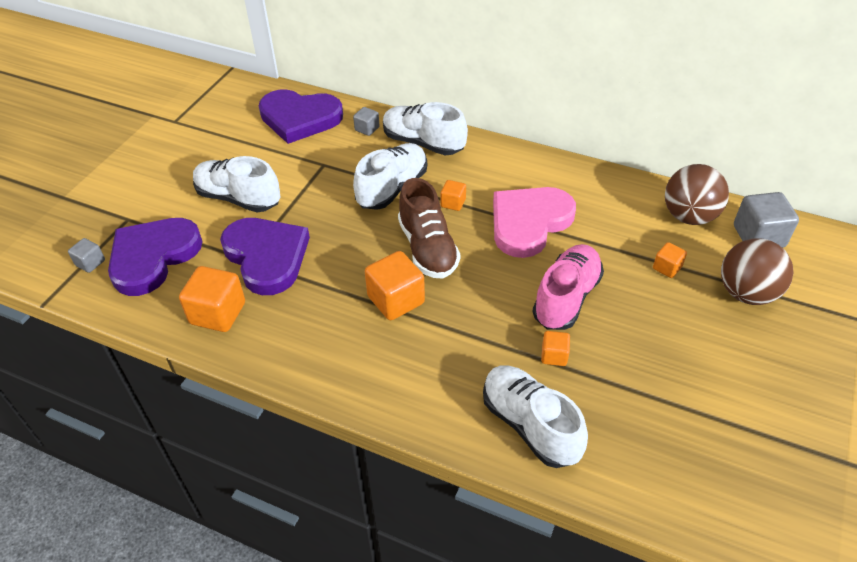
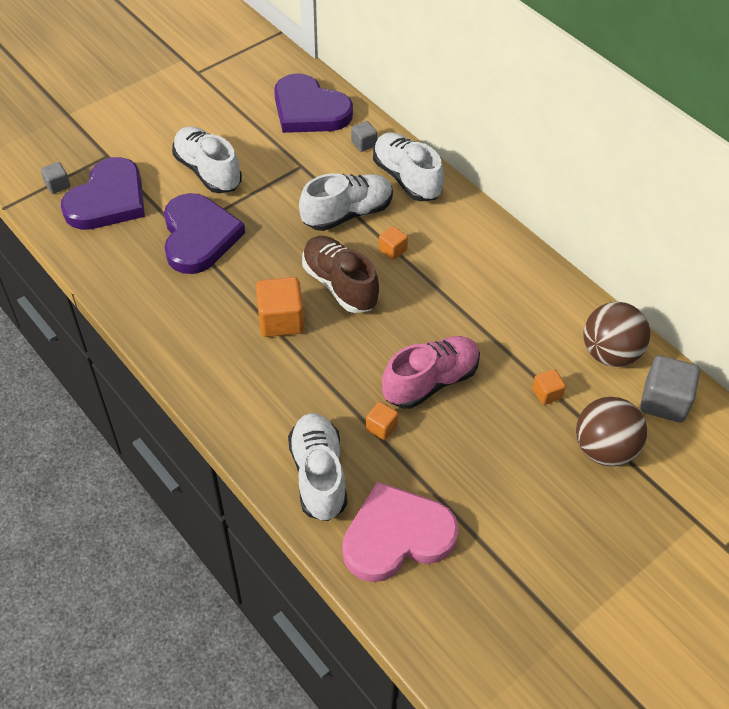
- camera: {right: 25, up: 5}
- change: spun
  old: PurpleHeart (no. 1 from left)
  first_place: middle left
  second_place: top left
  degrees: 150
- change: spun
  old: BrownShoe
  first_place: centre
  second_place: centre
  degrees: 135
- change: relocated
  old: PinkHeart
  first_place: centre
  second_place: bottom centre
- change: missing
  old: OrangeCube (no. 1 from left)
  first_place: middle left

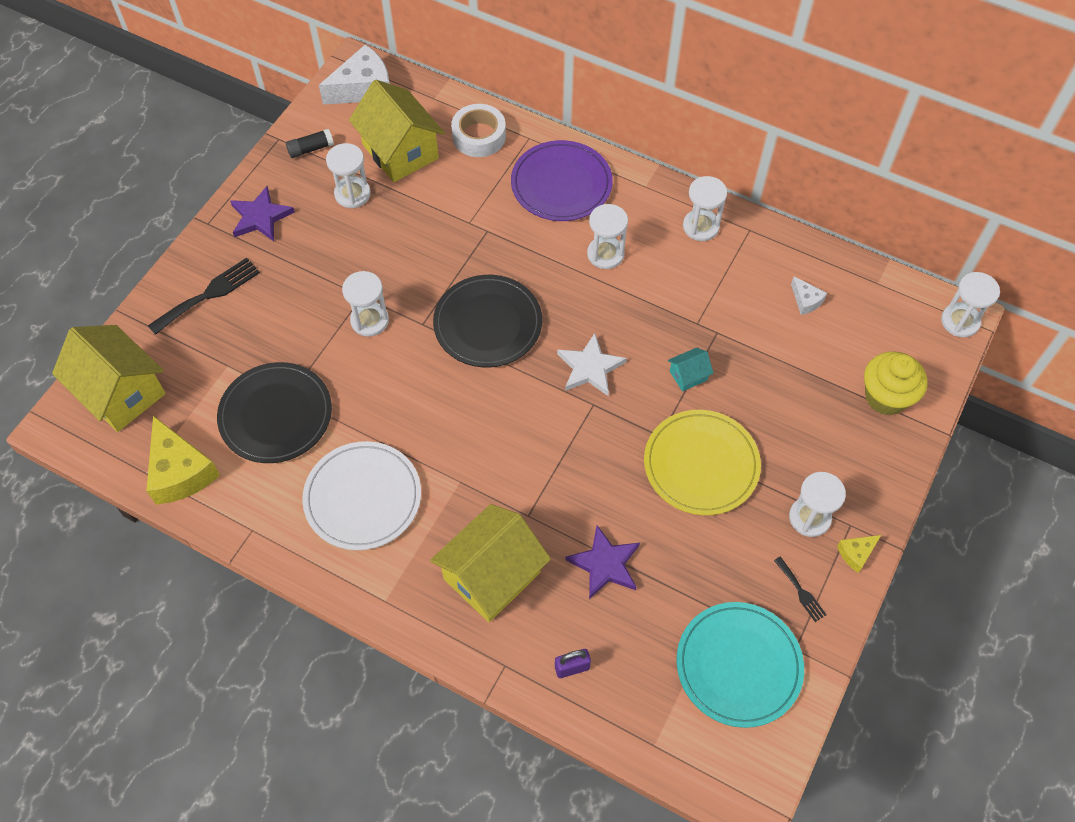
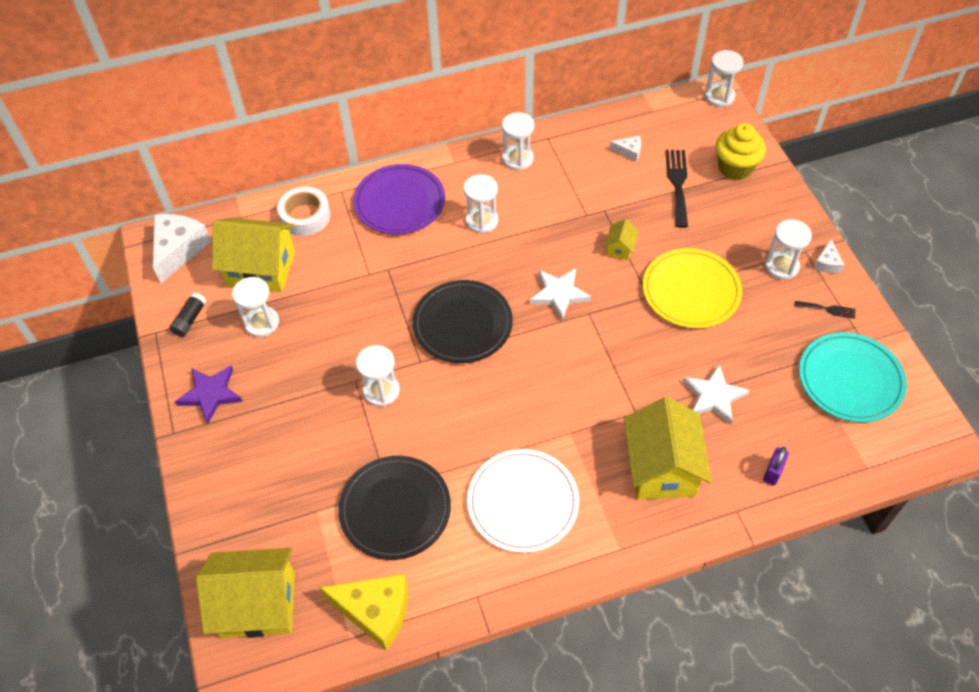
- camera: {right: -45, up: -5}
- change: colour
  old: TurquoiseHouse
  new: YellowHouse (no. 3 from left)
  first_place: centre
  second_place: centre
- change: relocated
  old: BlackFork (no. 1 from left)
  first_place: middle left
  second_place: top right
- change: colour
  old: PurpleStar (no. 2 from left)
  new: WhiteStar (no. 2 from left)
  first_place: bottom centre
  second_place: middle right
- change: colour
  old: YellowCheese (no. 2 from left)
  new: WhiteCheese (no. 3 from left)
  first_place: bottom right
  second_place: middle right

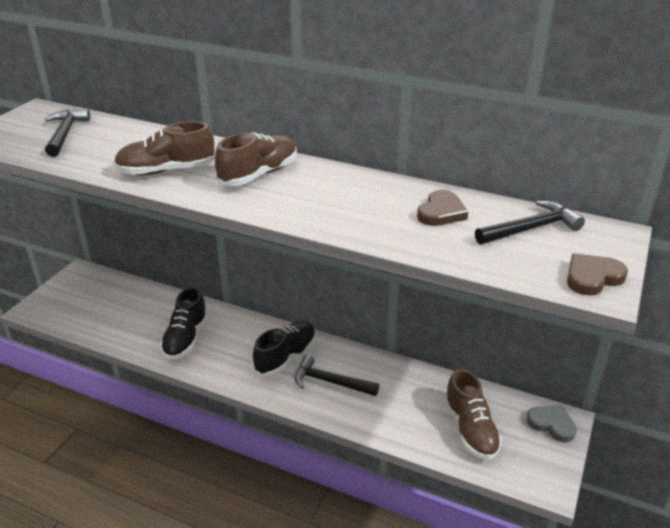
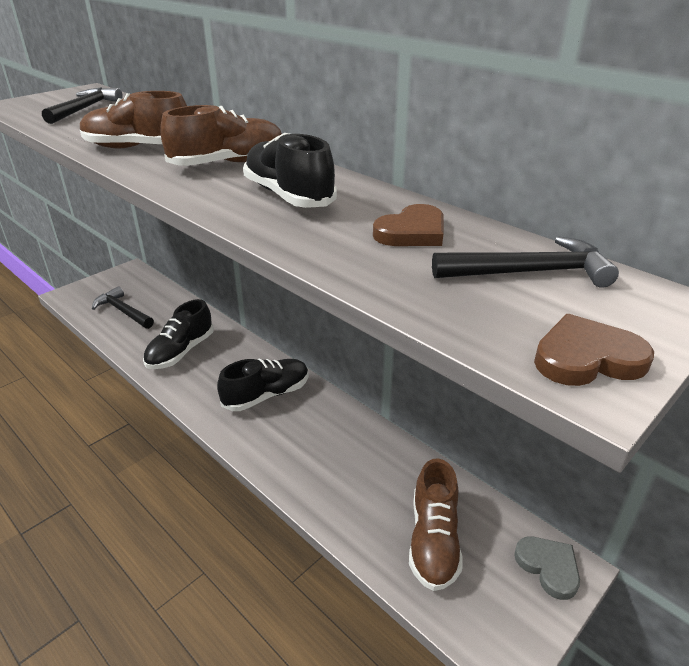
- camera: {right: 20, up: 0}
- change: relocated
  old: BlackHammer (no. 2 from left)
  first_place: bottom centre
  second_place: middle left
- change: appeared
  new: BlackShoe (no. 3 from left)
  second_place: top centre

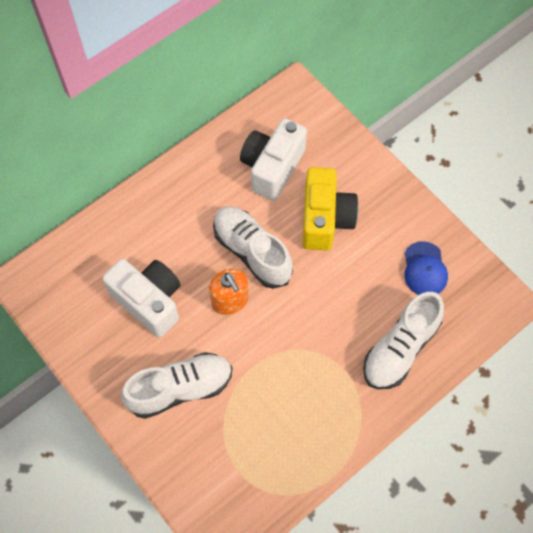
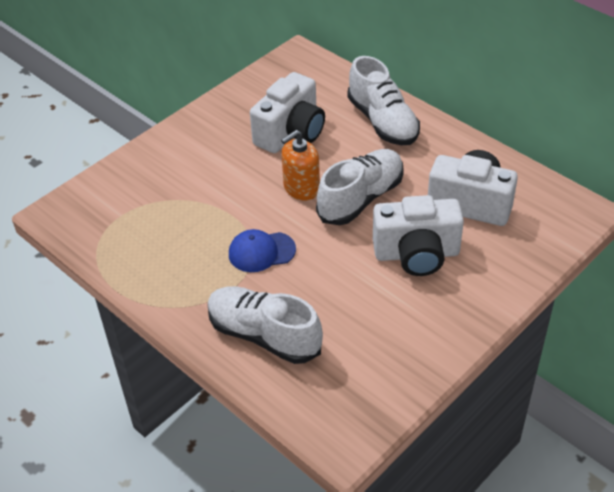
- camera: {right: 85, up: -20}
- change: relocated
  old: BlueCap
  first_place: middle right
  second_place: centre
- change: relocated
  old: WhiteShoe (no. 1 from left in the first image)
  new: WhiteShoe (no. 3 from left)
  first_place: bottom left
  second_place: top centre
- change: colour
  old: YellowCamera
  new: WhiteCamera (no. 2 from left)
  first_place: centre
  second_place: middle right

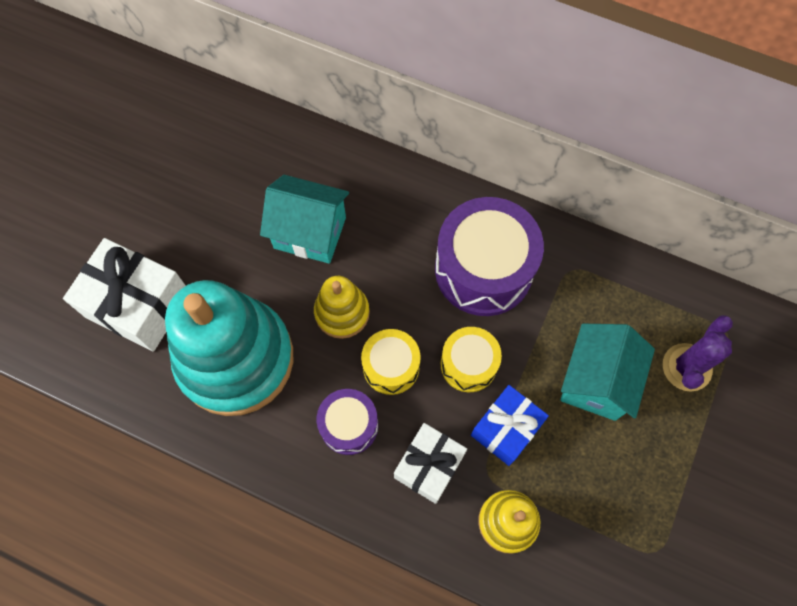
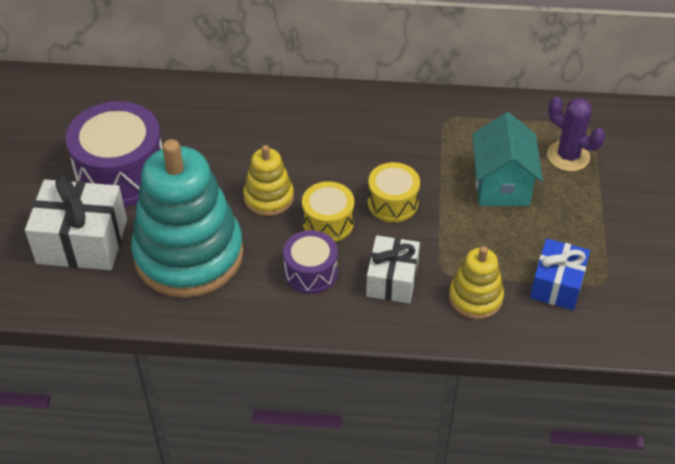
- camera: {right: -20, up: -20}
- change: relocated
  old: PurpleDrum (no. 2 from left in the first image)
  new: PurpleDrum (no. 1 from left)
  first_place: centre
  second_place: top left
- change: relocated
  old: BlueGift
  first_place: bottom centre
  second_place: middle right
- change: spun
  old: PurpleCactus
  first_place: middle right
  second_place: top right
  degrees: -60
- change: missing
  old: TurquoiseHouse (no. 1 from left)
  first_place: centre

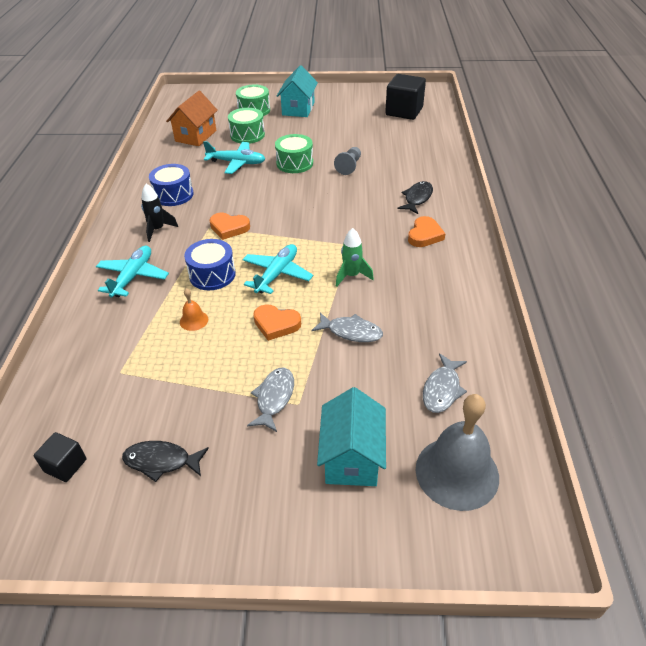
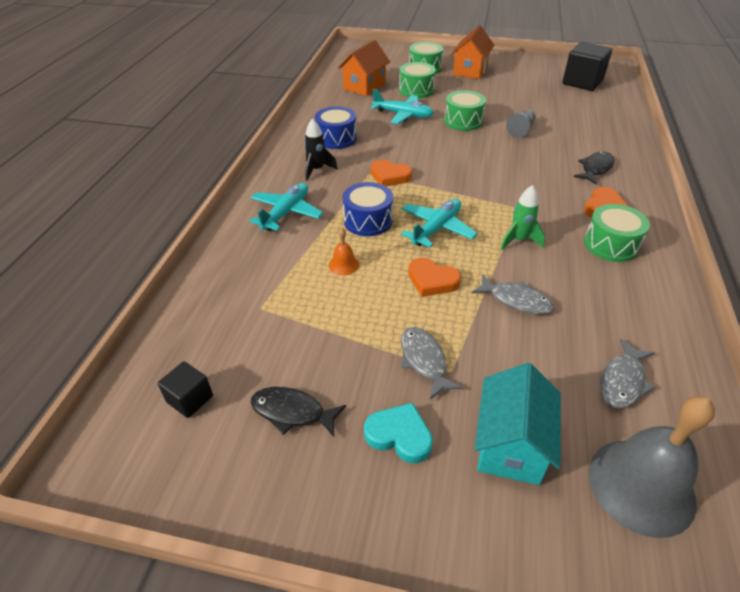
- camera: {right: 10, up: 0}
- change: appeared
  new: TurquoiseHeart
  second_place: bottom centre
- change: spun
  old: GreyFish (no. 1 from left)
  first_place: centre
  second_place: centre
  degrees: -45
- change: colour
  old: TurquoiseHouse (no. 1 from left)
  new: OrangeHouse (no. 2 from left)
  first_place: top centre
  second_place: top centre
- change: appeared
  new: GreenDrum (no. 4 from left)
  second_place: middle right

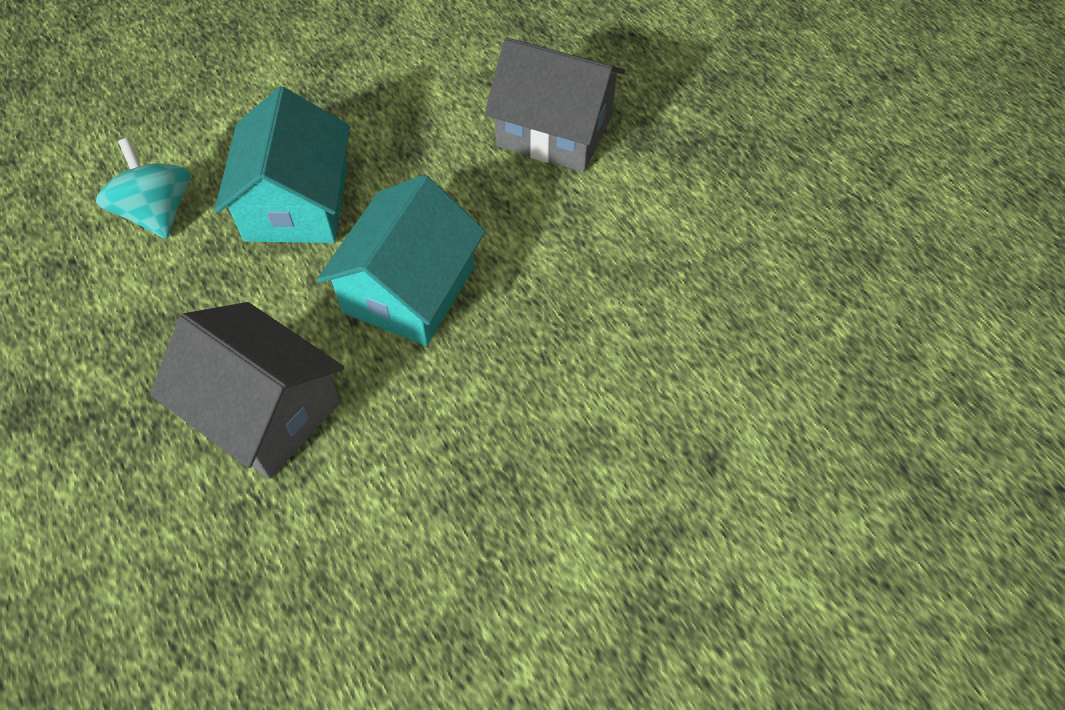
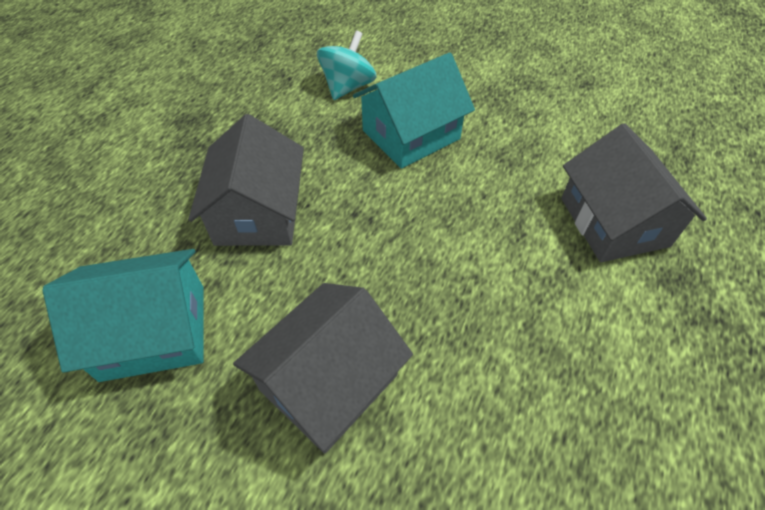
- camera: {right: 55, up: -5}
- change: relocated
  old: TurquoiseHouse (no. 2 from left in the first image)
  new: TurquoiseHouse (no. 1 from left)
  first_place: centre
  second_place: middle left
- change: appeared
  new: GreyHouse (no. 2 from left)
  second_place: bottom centre

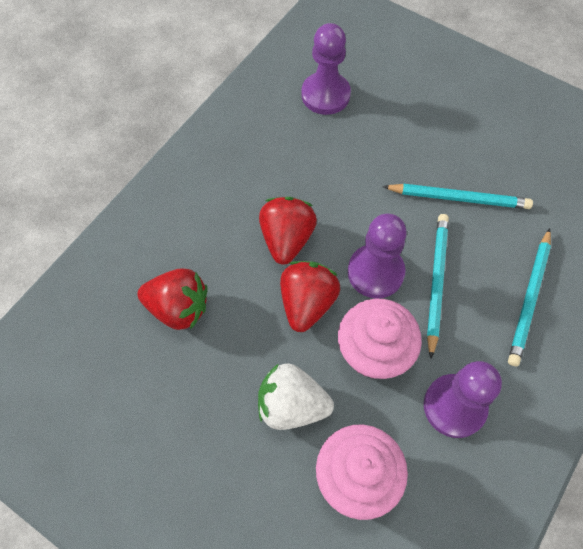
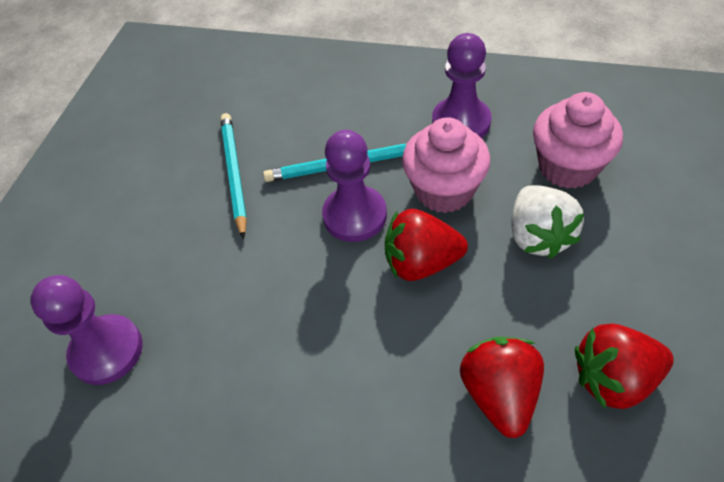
- camera: {right: -105, up: -10}
- change: relocated
  old: RedStrawberry (no. 2 from left in the first image)
  new: RedStrawberry (no. 3 from left)
  first_place: centre
  second_place: bottom right
- change: missing
  old: TurquoisePencil (no. 3 from left)
  first_place: middle right

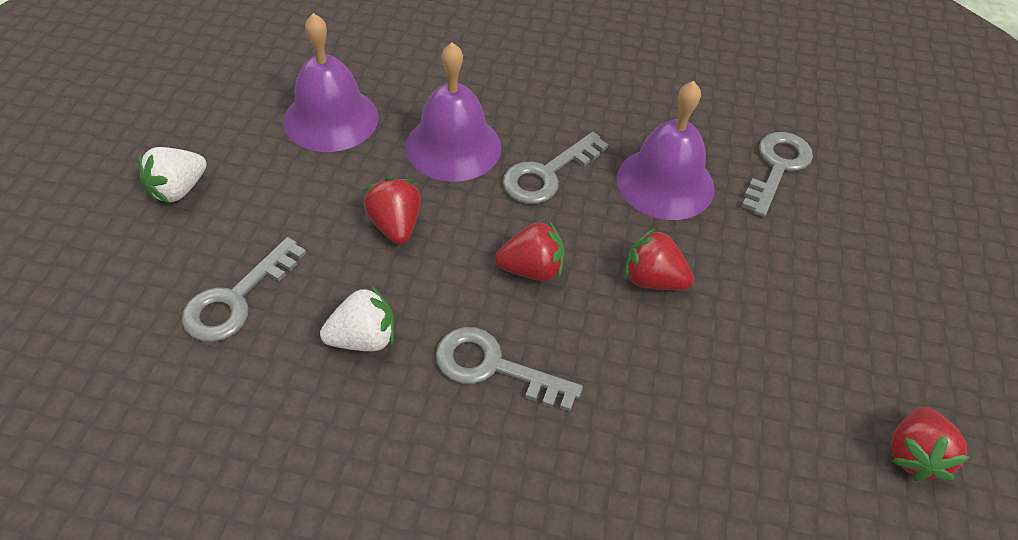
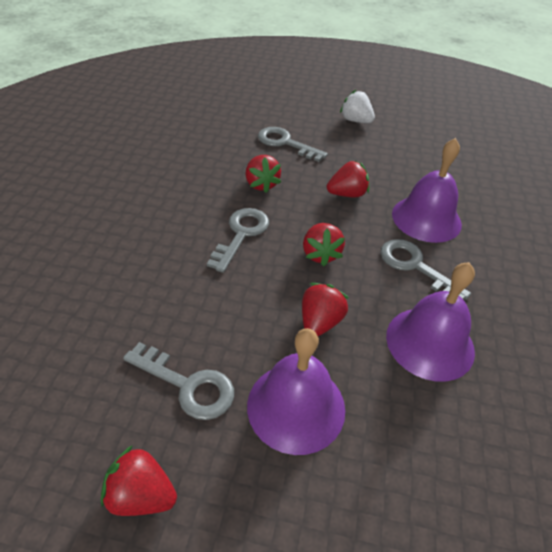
- camera: {right: 90, up: -5}
- change: relocated
  old: GreyKey (no. 4 from left in the first image)
  new: GreyKey (no. 1 from left)
  first_place: top right
  second_place: bottom left
- change: colour
  old: WhiteStrawberry (no. 2 from left)
  new: RedStrawberry (no. 2 from left)
  first_place: centre
  second_place: top centre
- change: relocated
  old: PurpleBell (no. 1 from left)
  first_place: top left
  second_place: bottom centre

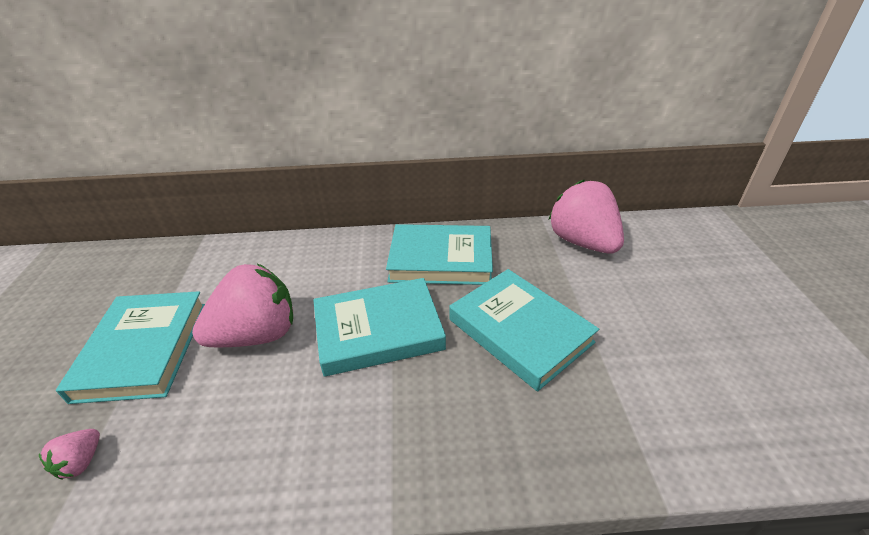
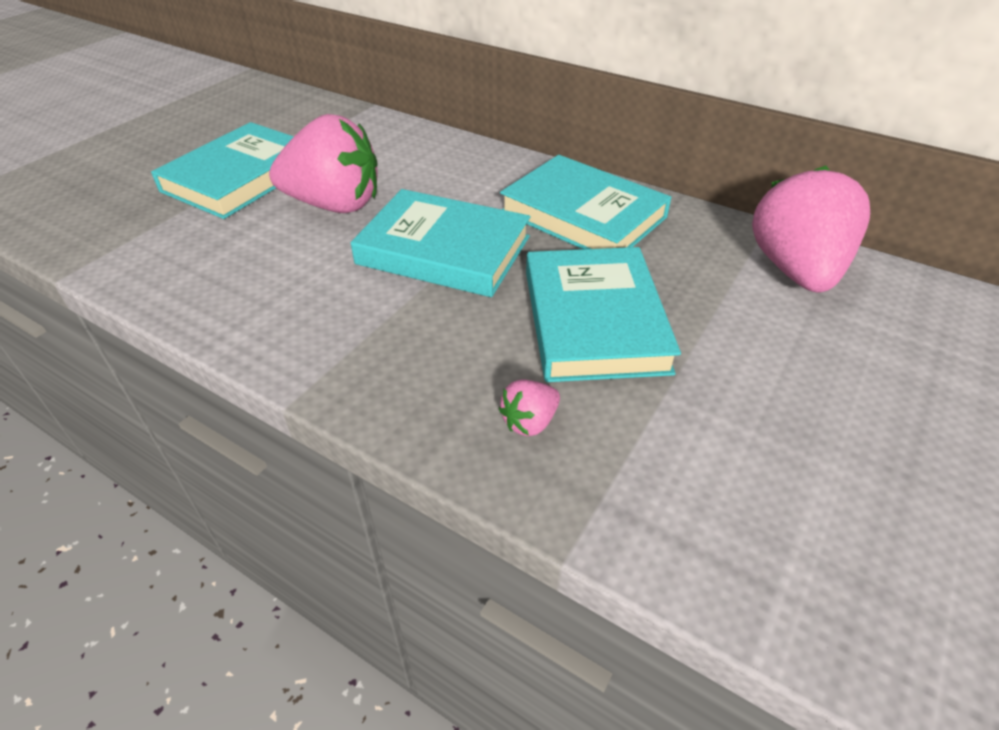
- camera: {right: 35, up: 5}
- change: relocated
  old: PinkStrawberry (no. 1 from left in the first image)
  new: PinkStrawberry (no. 2 from left)
  first_place: bottom left
  second_place: centre

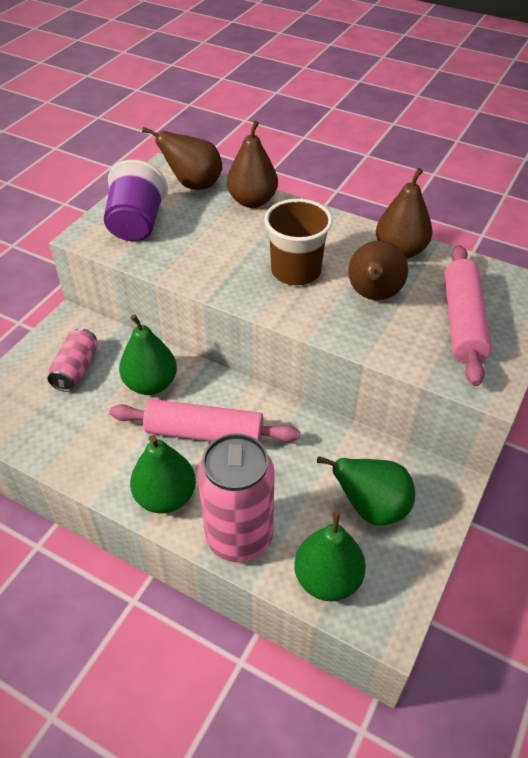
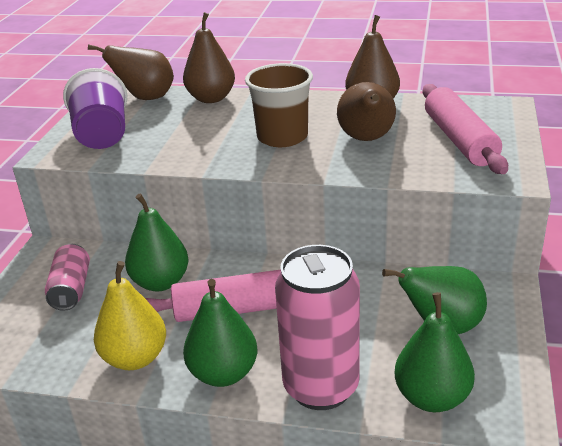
- camera: {right: -15, up: -15}
- change: appeared
  new: YellowPear
  second_place: bottom left

